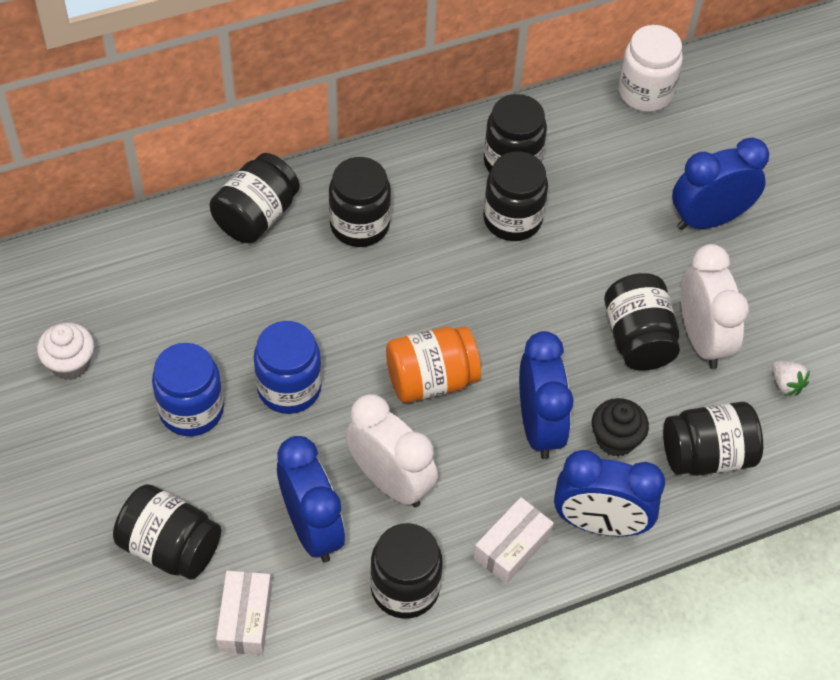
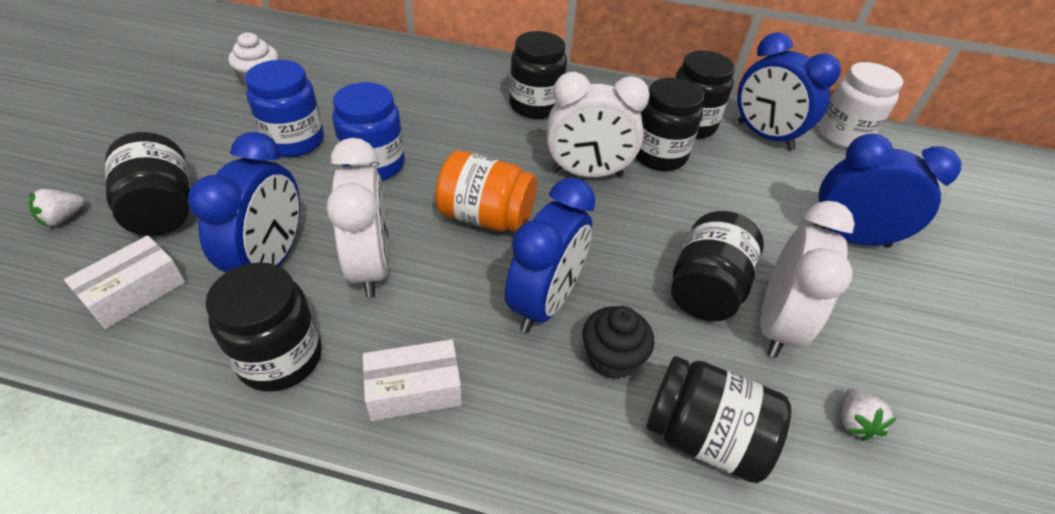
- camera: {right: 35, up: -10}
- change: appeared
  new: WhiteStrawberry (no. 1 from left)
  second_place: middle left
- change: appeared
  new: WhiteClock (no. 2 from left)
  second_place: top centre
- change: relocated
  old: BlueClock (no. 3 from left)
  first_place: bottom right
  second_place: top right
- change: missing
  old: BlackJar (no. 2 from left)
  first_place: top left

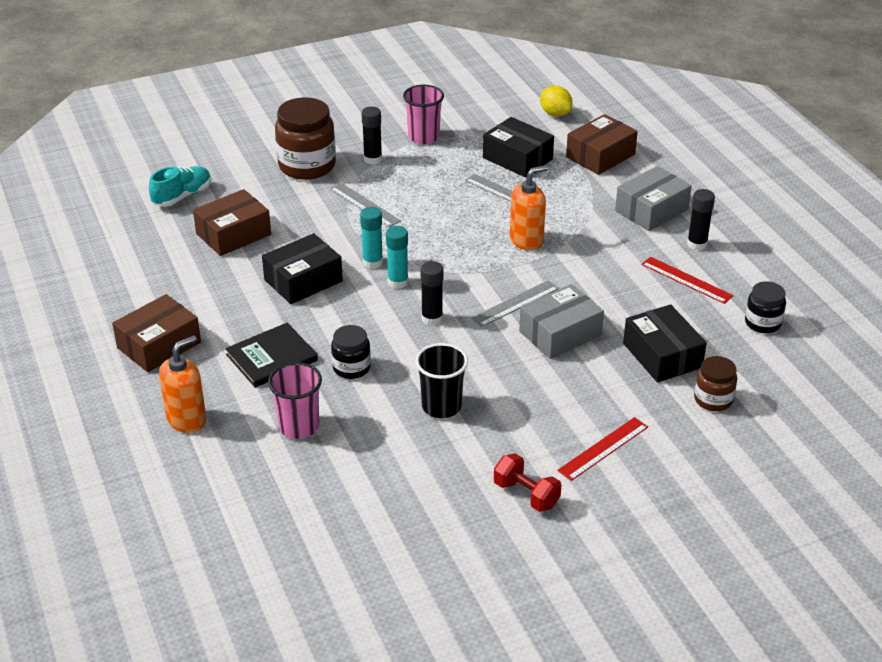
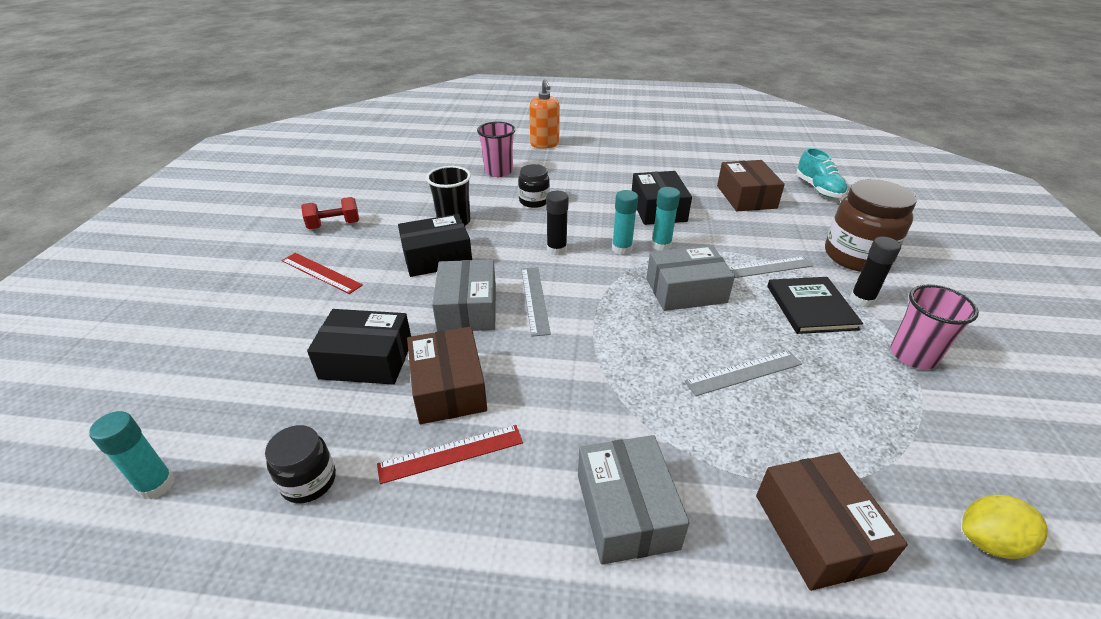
- camera: {right: 120, up: 0}
- change: appeared
  new: TurquoiseGlueStick (no. 1 from left)
  second_place: bottom left
- change: spun
  old: RedRuler (no. 1 from left)
  first_place: bottom right
  second_place: middle left
  degrees: -45
- change: relocated
  old: BlackBox (no. 2 from left)
  first_place: top centre
  second_place: centre
- change: relocated
  old: BrownBox (no. 1 from left)
  first_place: middle left
  second_place: centre
- change: appeared
  new: GreyBox (no. 3 from left)
  second_place: centre
- change: relocated
  old: BlackBook
  first_place: middle left
  second_place: middle right
- change: missing
  old: OrangeSoapDispenser (no. 2 from left)
  first_place: top centre
- change: missing
  old: BlackGlueStick (no. 3 from left)
  first_place: top right
- change: missing
  old: BrownJar (no. 2 from left)
  first_place: middle right

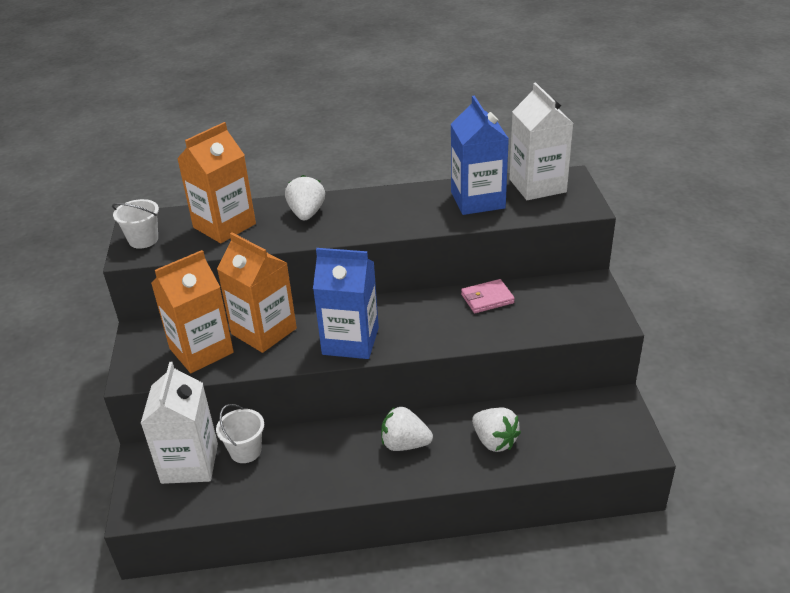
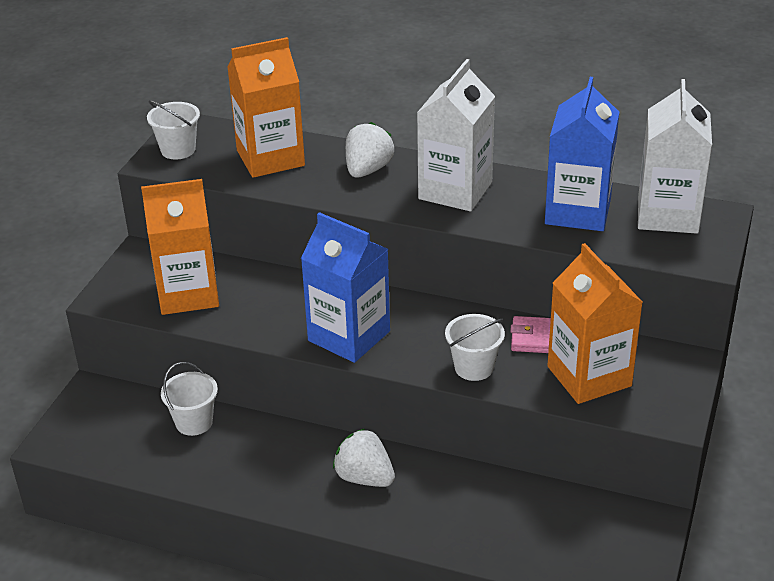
- camera: {right: 25, up: 0}
- change: relocated
  old: WhiteCarton (no. 1 from left)
  first_place: bottom left
  second_place: top centre
- change: appeared
  new: WhiteBucket (no. 3 from left)
  second_place: centre
- change: relocated
  old: OrangeCarton (no. 3 from left)
  first_place: middle left
  second_place: middle right
- change: missing
  old: WhiteStrawberry (no. 3 from left)
  first_place: bottom centre

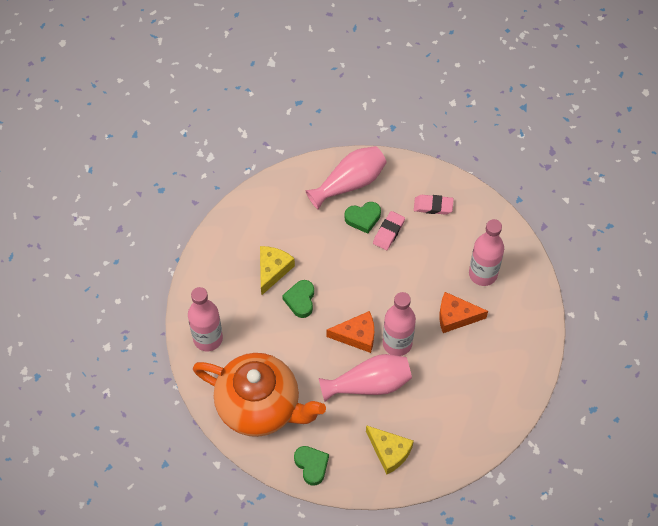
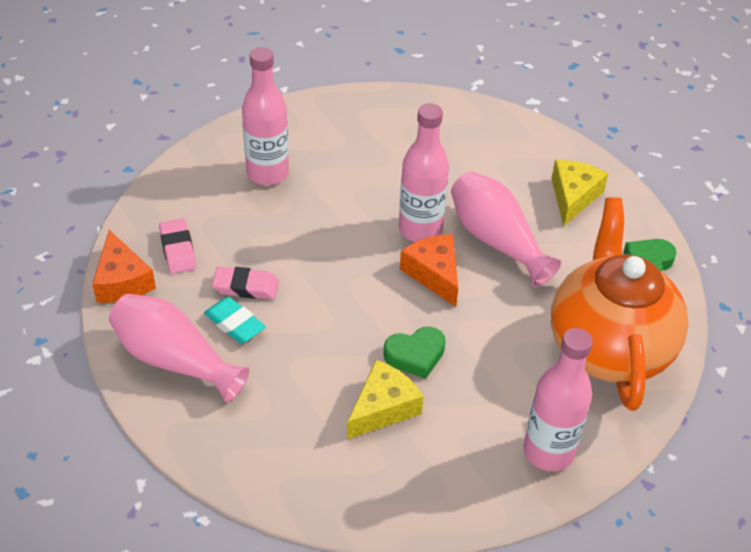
- camera: {right: -115, up: -15}
- change: relocated
  old: OrangeCheese (no. 2 from left in the first image)
  new: OrangeCheese (no. 1 from left)
  first_place: middle right
  second_place: middle left
- change: exchanged
  old: GreenHeart (no. 3 from left)
  new: TurquoiseEraser
  first_place: centre
  second_place: middle left
- change: spun
  old: YellowCheese (no. 1 from left)
  first_place: centre
  second_place: bottom centre
  degrees: 135

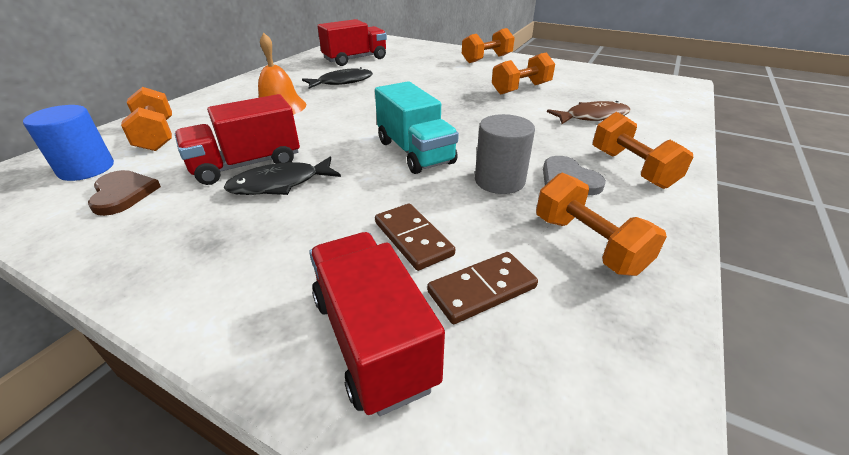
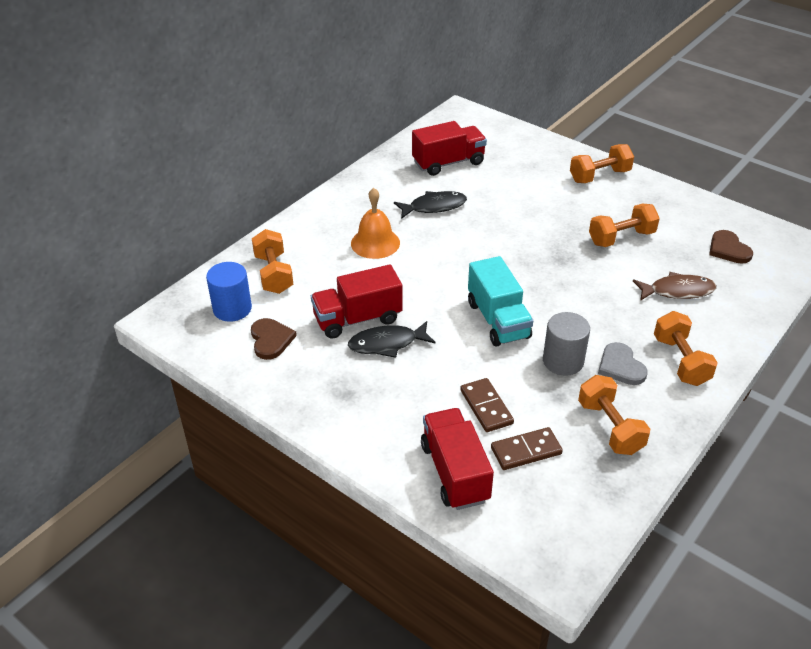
- camera: {right: 10, up: 5}
- change: appeared
  new: BrownHeart (no. 2 from left)
  second_place: middle right

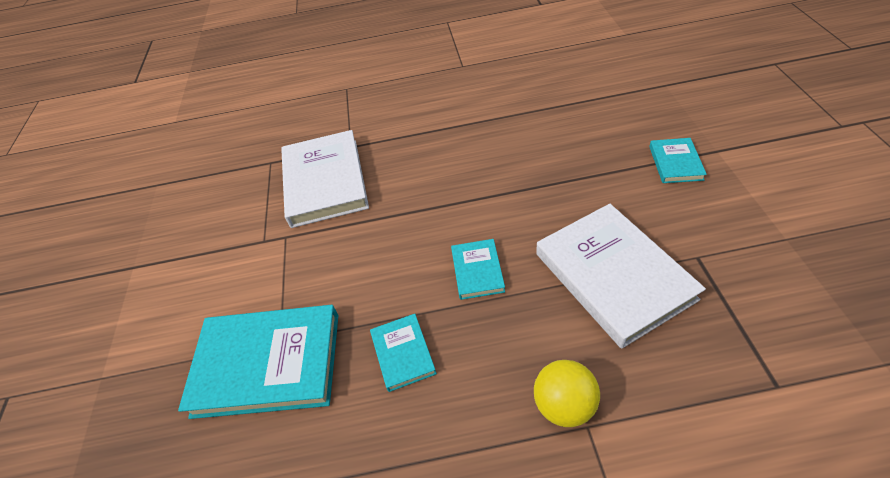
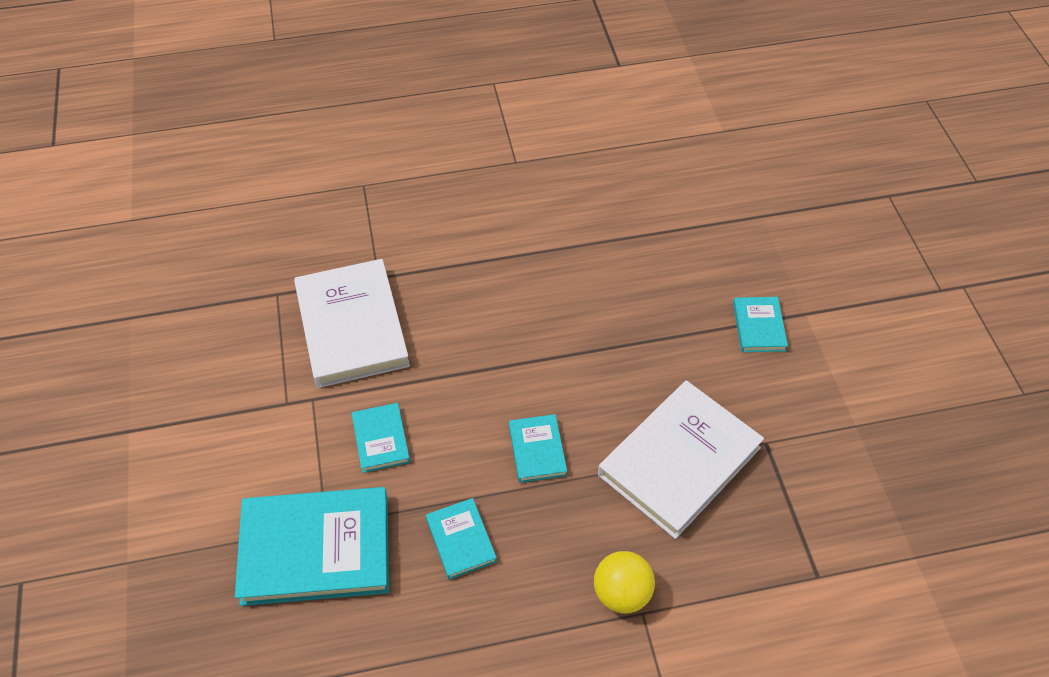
- camera: {right: -10, up: 5}
- change: appeared
  new: TurquoiseBook (no. 2 from left)
  second_place: centre
- change: spun
  old: WhiteBook (no. 2 from left)
  first_place: middle right
  second_place: bottom centre
  degrees: 75

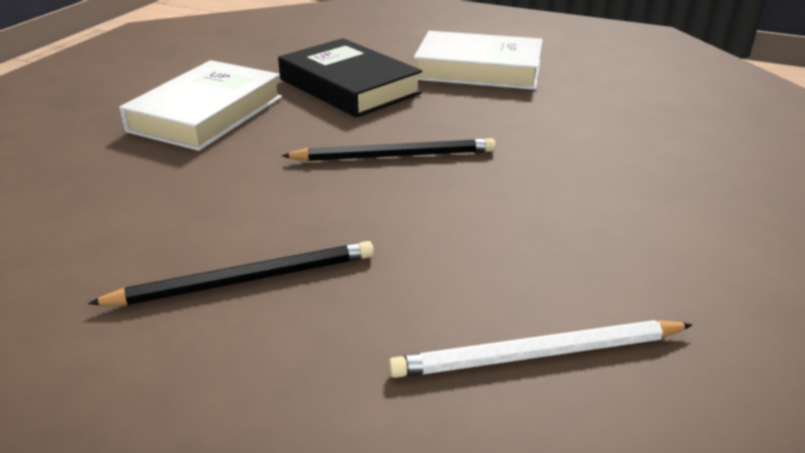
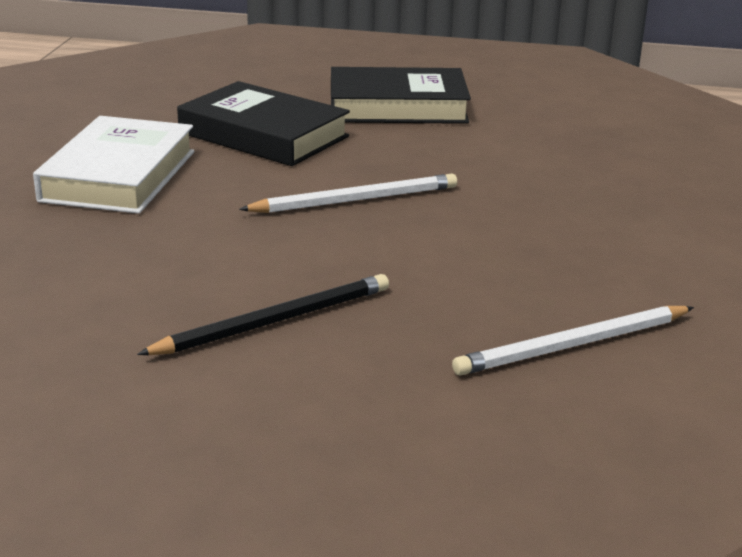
- camera: {right: -15, up: -5}
- change: colour
  old: BlackPencil (no. 2 from left)
  new: WhitePencil (no. 1 from left)
  first_place: top centre
  second_place: centre
- change: colour
  old: WhiteBook (no. 2 from left)
  new: BlackBook (no. 2 from left)
  first_place: top centre
  second_place: top centre

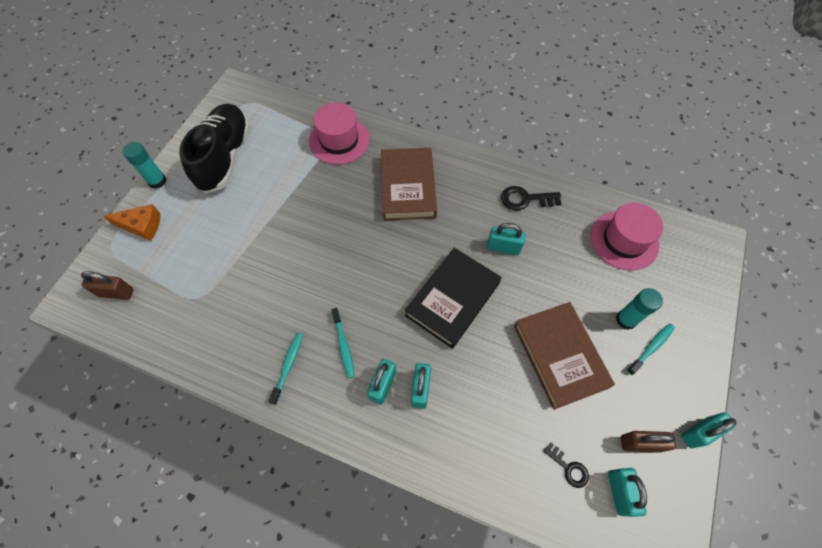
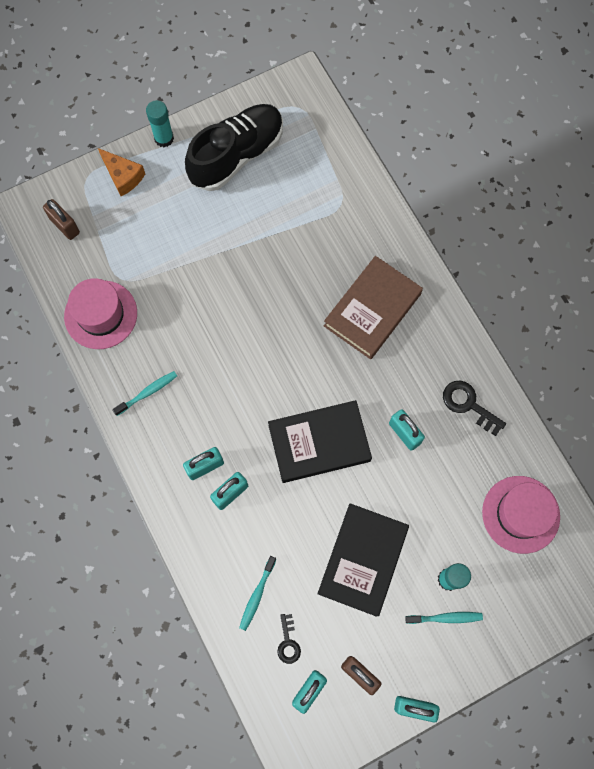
- camera: {right: 40, up: 10}
- change: relocated
  old: PinkHat (no. 1 from left)
  first_place: top centre
  second_place: middle left
- change: relocated
  old: TurquoiseToothbrush (no. 2 from left)
  first_place: centre
  second_place: bottom centre
- change: colour
  old: BrownBook (no. 2 from left)
  new: BlackBook (no. 2 from left)
  first_place: middle right
  second_place: bottom centre

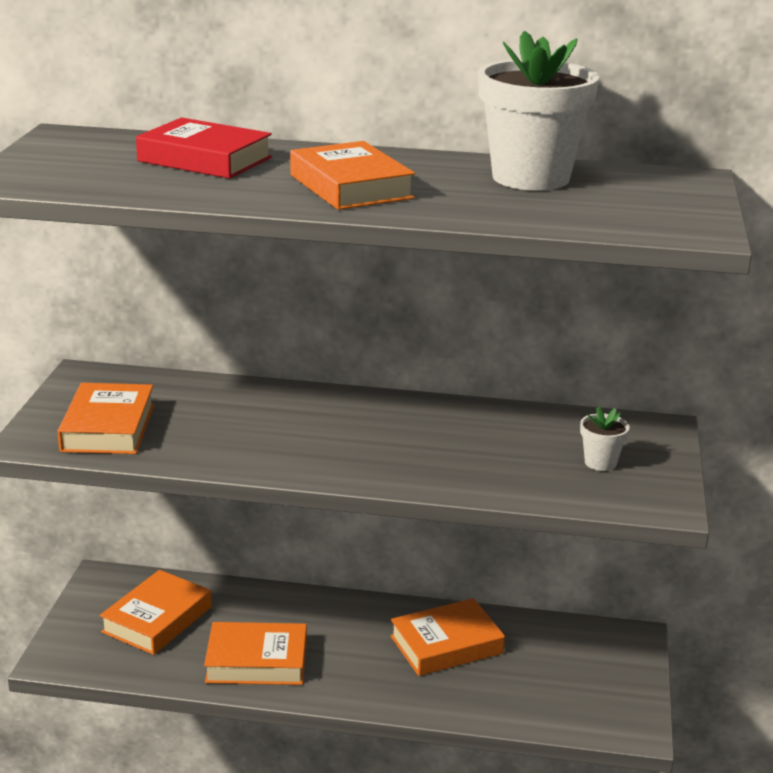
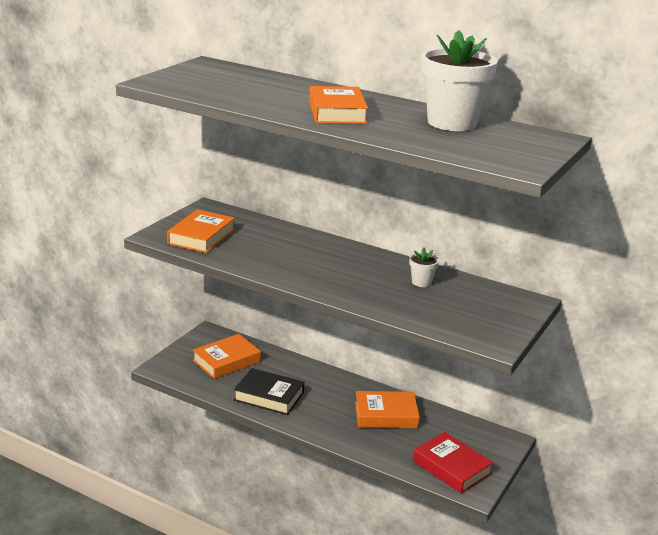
- camera: {right: 20, up: 0}
- change: colour
  old: OrangeBook (no. 3 from left)
  new: BlackBook
  first_place: bottom left
  second_place: bottom centre
- change: relocated
  old: WhiteFlowerPot (no. 2 from left in the first image)
  new: WhiteFlowerPot (no. 1 from left)
  first_place: middle right
  second_place: centre
- change: relocated
  old: RedBook
  first_place: top left
  second_place: bottom right

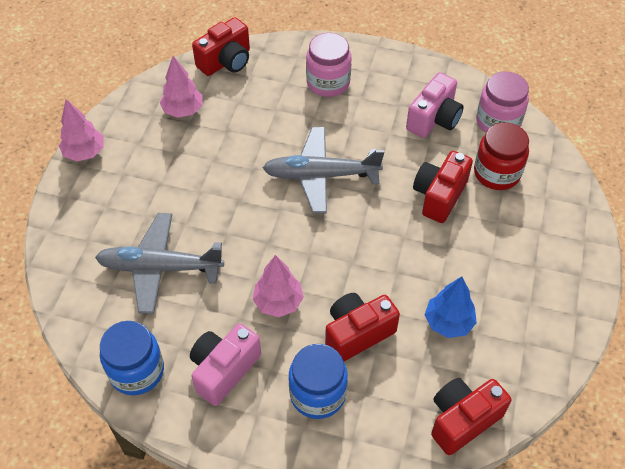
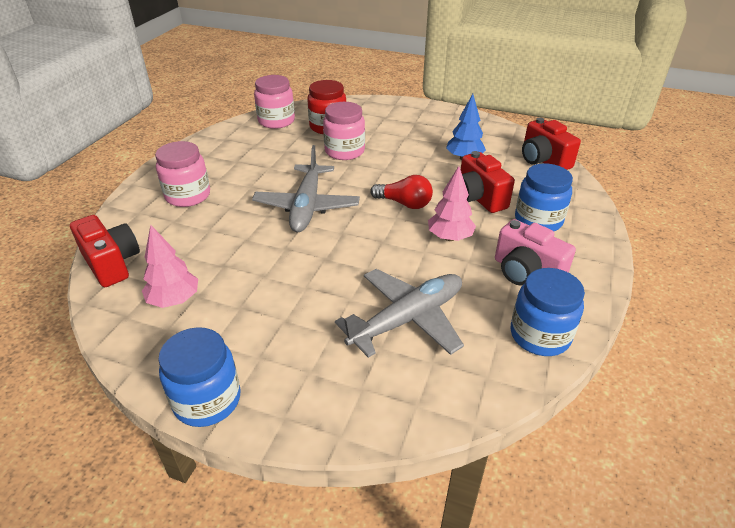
- camera: {right: -85, up: -15}
- change: exchanged
  old: PinkTree (no. 1 from left)
  new: BlueJar (no. 1 from left)
  first_place: top left
  second_place: bottom left
- change: exchanged
  old: RedCamera (no. 3 from left)
  new: PinkJar (no. 3 from left)
  first_place: middle right
  second_place: top centre
- change: spun
  old: GreyPlane (no. 1 from left in the first image)
  first_place: middle left
  second_place: centre
  degrees: -135
- change: appeared
  new: RedLightBulb
  second_place: centre
- change: missing
  old: PinkCamera (no. 2 from left)
  first_place: top right

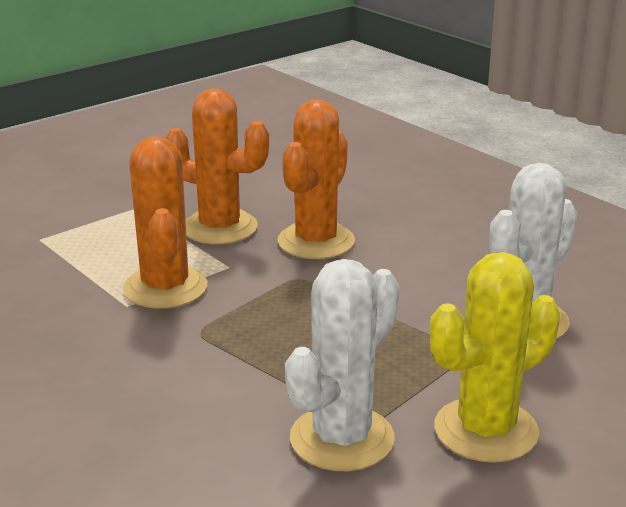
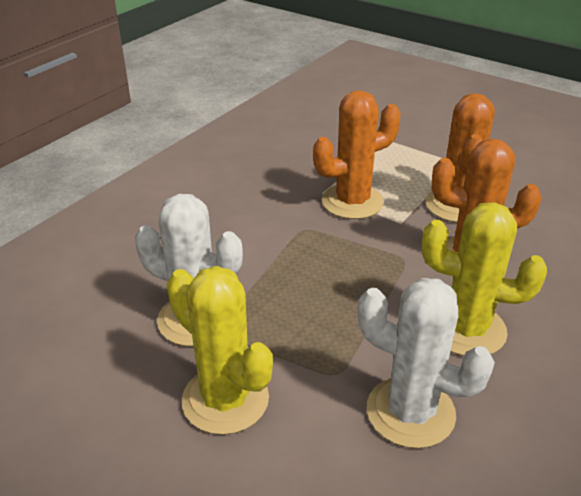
- camera: {right: 75, up: 10}
- change: appeared
  new: YellowCactus (no. 2 from left)
  second_place: middle right

